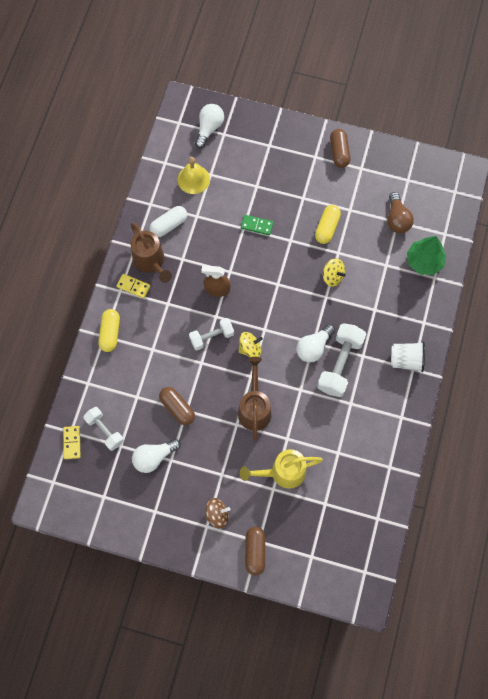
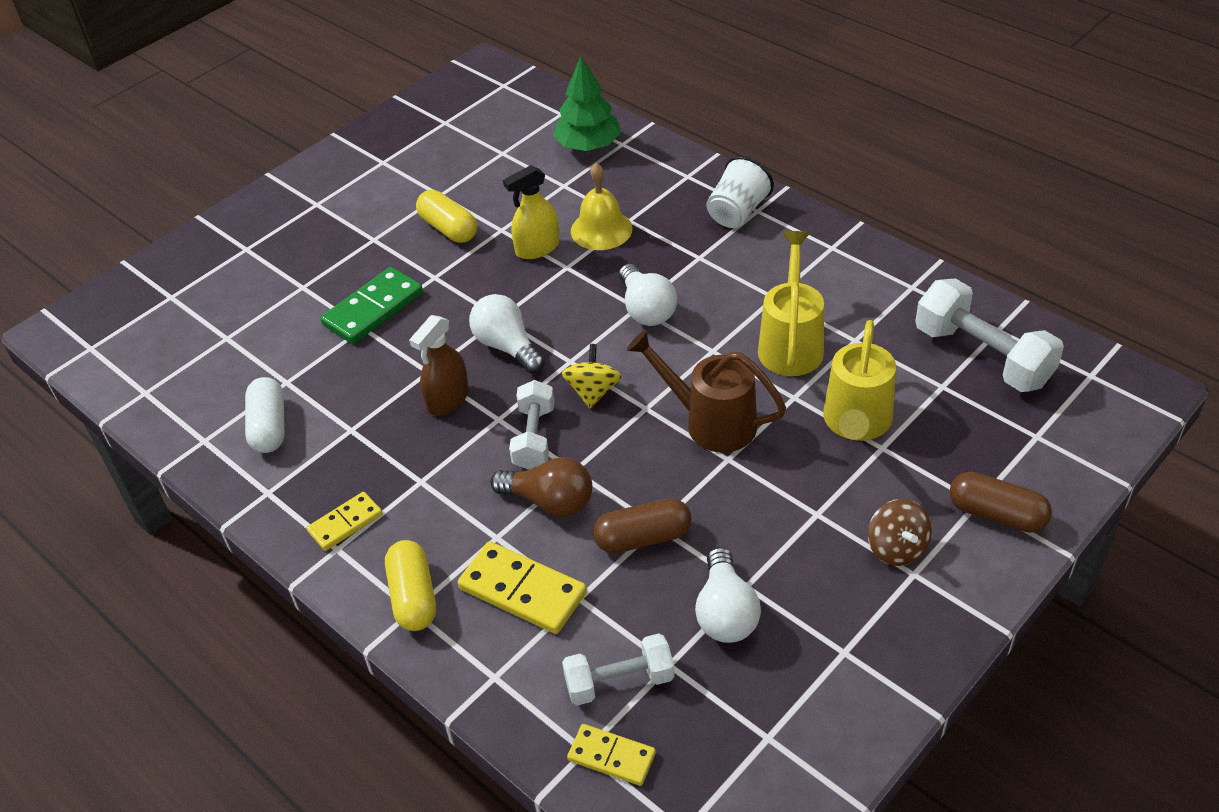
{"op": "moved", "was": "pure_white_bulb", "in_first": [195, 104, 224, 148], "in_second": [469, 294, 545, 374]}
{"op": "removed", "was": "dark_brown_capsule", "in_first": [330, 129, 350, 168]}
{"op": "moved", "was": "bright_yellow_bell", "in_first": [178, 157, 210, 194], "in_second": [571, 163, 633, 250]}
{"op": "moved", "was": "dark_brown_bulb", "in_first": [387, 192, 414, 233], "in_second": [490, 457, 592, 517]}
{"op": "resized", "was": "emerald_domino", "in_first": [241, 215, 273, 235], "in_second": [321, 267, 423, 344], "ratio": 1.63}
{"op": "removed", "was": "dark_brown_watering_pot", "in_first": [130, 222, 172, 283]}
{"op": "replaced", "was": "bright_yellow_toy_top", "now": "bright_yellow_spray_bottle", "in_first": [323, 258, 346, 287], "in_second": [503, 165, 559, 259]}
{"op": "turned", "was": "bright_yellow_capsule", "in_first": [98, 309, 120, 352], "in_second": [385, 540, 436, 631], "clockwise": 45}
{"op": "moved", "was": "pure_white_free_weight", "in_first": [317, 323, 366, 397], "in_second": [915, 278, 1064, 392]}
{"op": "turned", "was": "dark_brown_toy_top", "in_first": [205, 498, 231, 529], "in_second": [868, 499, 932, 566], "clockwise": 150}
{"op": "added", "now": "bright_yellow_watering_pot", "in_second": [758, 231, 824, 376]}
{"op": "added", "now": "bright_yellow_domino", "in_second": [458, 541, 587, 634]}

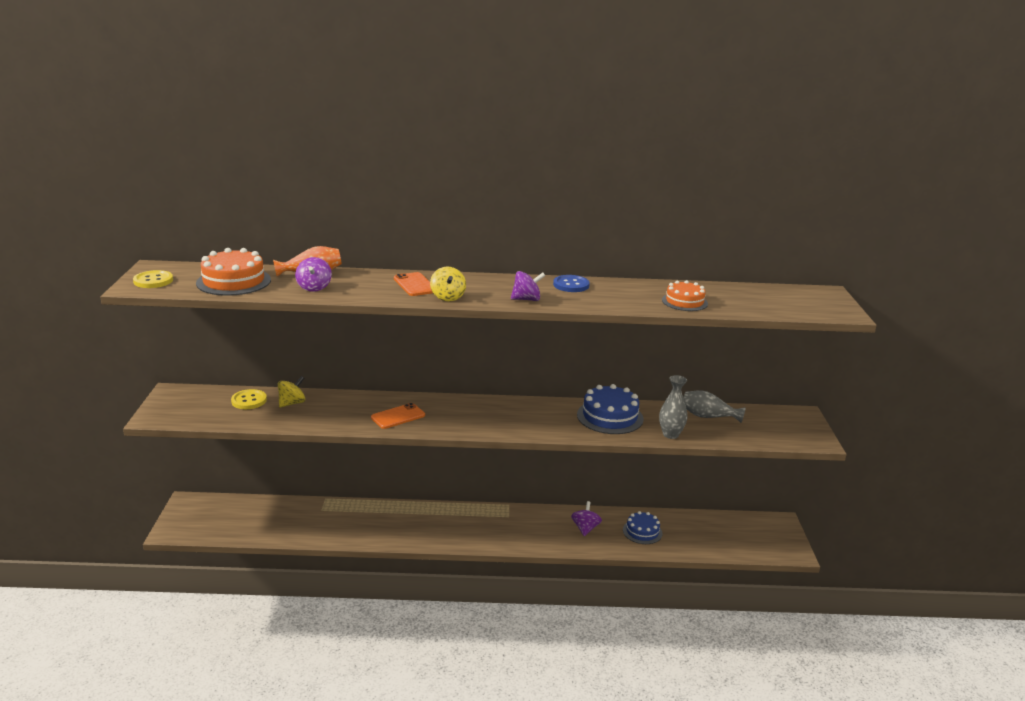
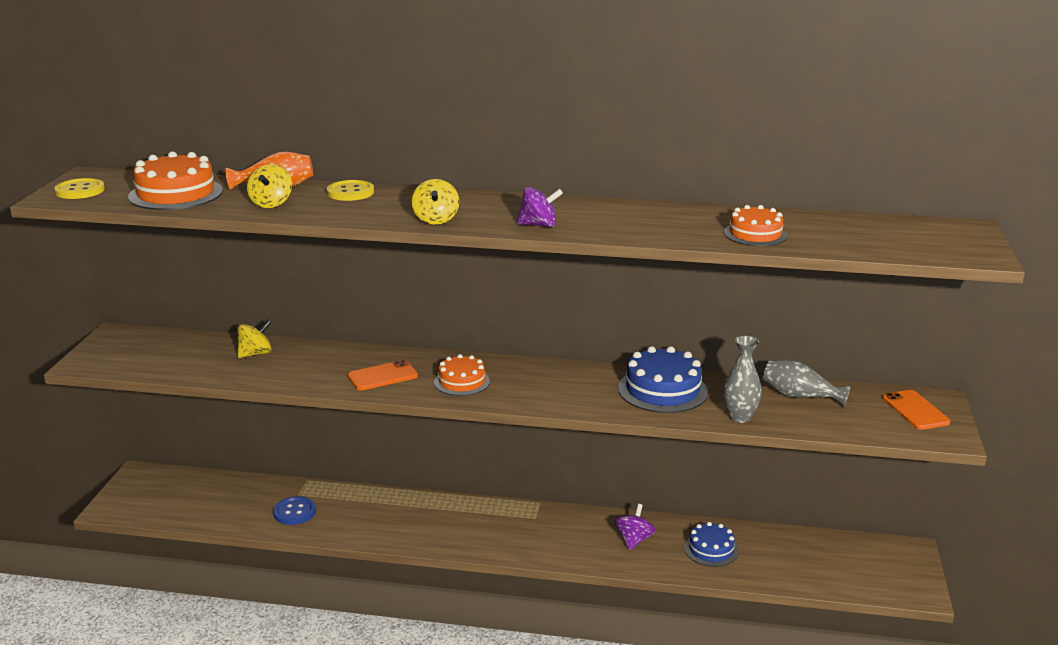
{"op": "recoloured", "was": "purple_toy_top", "now": "bright_yellow_toy_top", "in_first": [295, 257, 332, 292], "in_second": [247, 164, 292, 208]}
{"op": "moved", "was": "orange-coloured_phone", "in_first": [394, 272, 433, 296], "in_second": [882, 390, 950, 430]}
{"op": "moved", "was": "blue_shirt_button", "in_first": [553, 275, 590, 292], "in_second": [273, 496, 316, 525]}
{"op": "moved", "was": "bright_yellow_shirt_button", "in_first": [231, 389, 267, 409], "in_second": [327, 180, 374, 201]}
{"op": "added", "now": "orange-coloured_layer_cake", "in_second": [434, 354, 490, 396]}

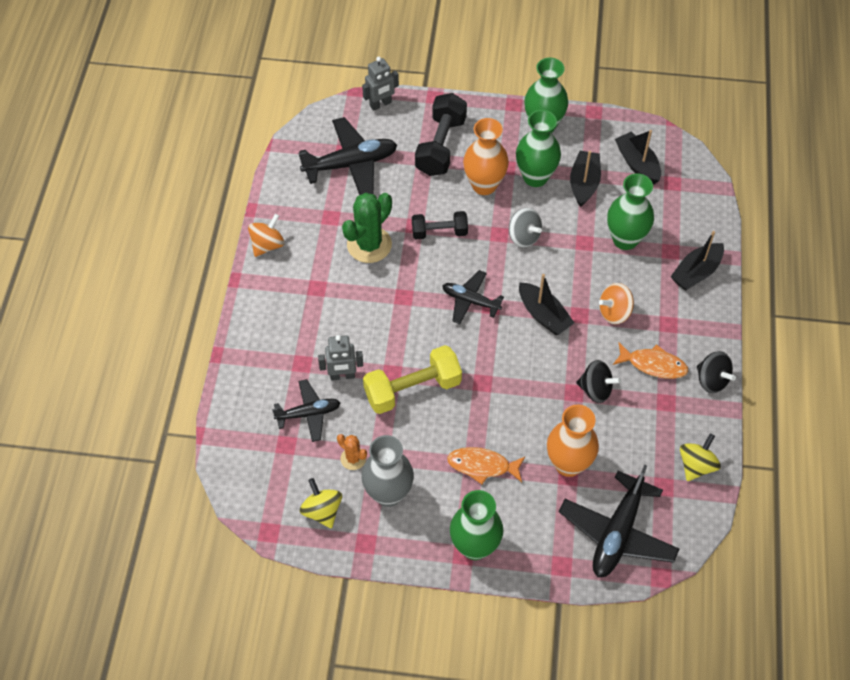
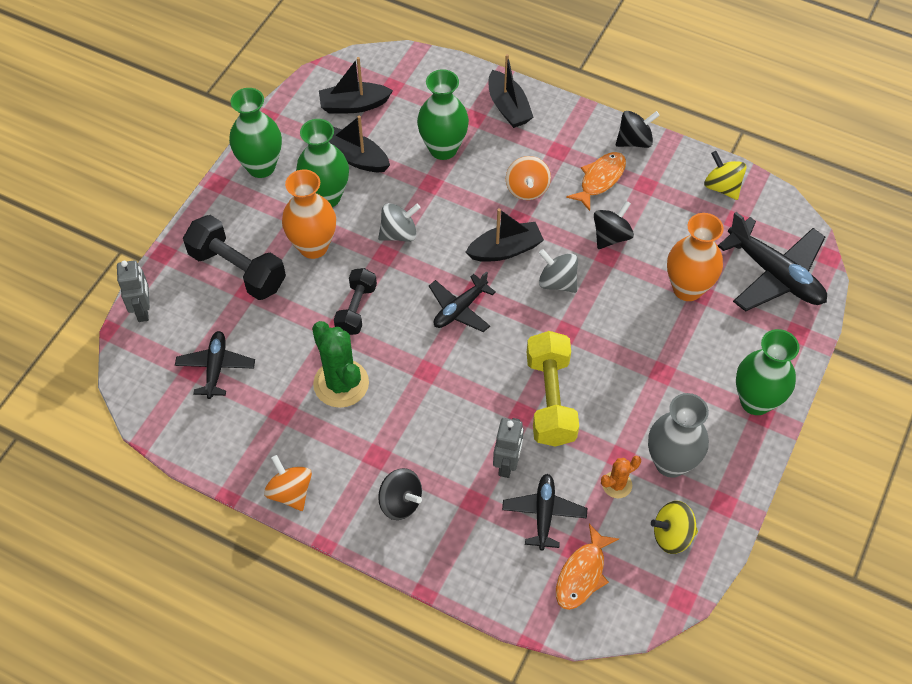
{"op": "resized", "was": "black_aeroplane", "in_first": [298, 117, 397, 195], "in_second": [175, 331, 255, 399], "ratio": 0.6}
{"op": "moved", "was": "orange-coloured_fish", "in_first": [447, 447, 525, 484], "in_second": [556, 524, 619, 610]}
{"op": "added", "now": "grey_toy_top", "in_second": [539, 249, 578, 293]}
{"op": "added", "now": "black_toy_top", "in_second": [378, 468, 422, 520]}

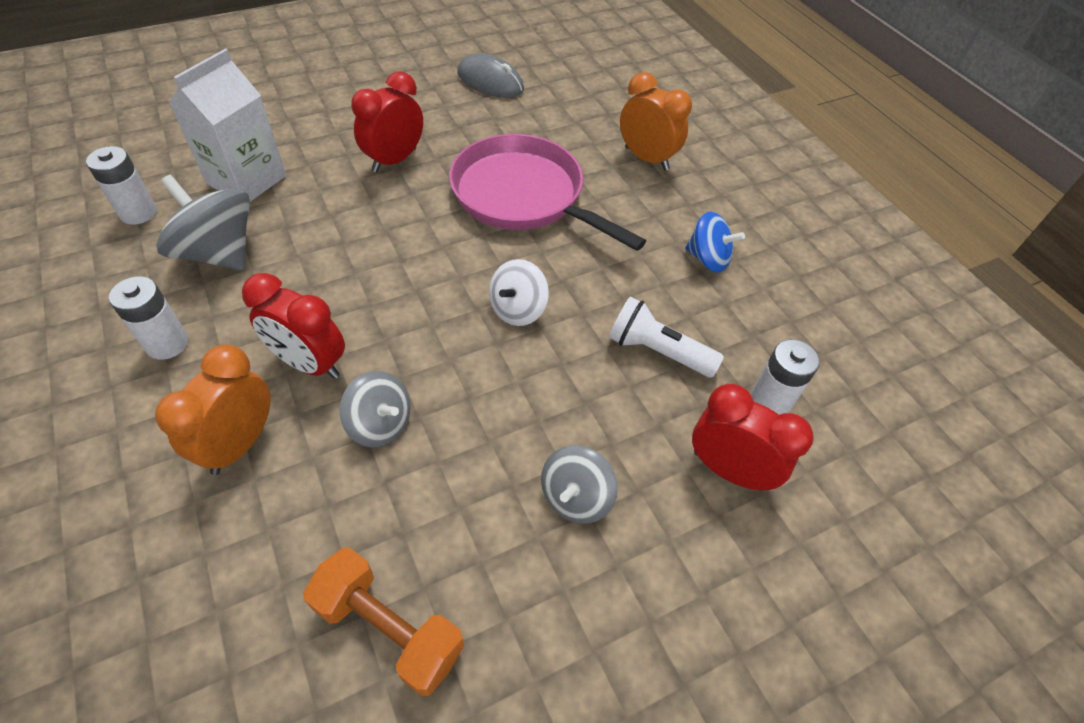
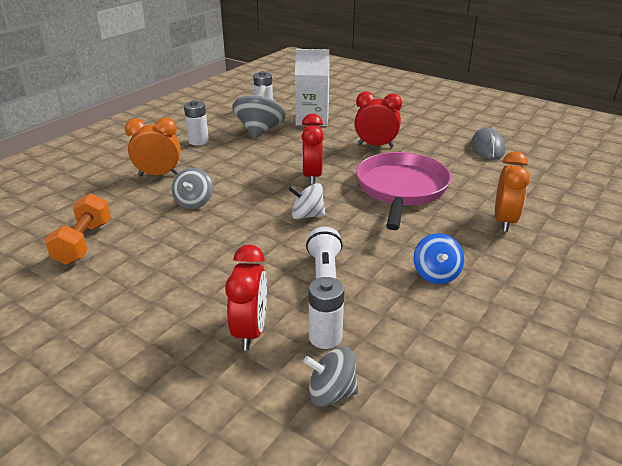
{"op": "moved", "was": "red_clock", "in_first": [242, 273, 345, 379], "in_second": [301, 114, 324, 185]}
{"op": "moved", "was": "grey_toy_top", "in_first": [541, 445, 618, 524], "in_second": [303, 347, 359, 407]}

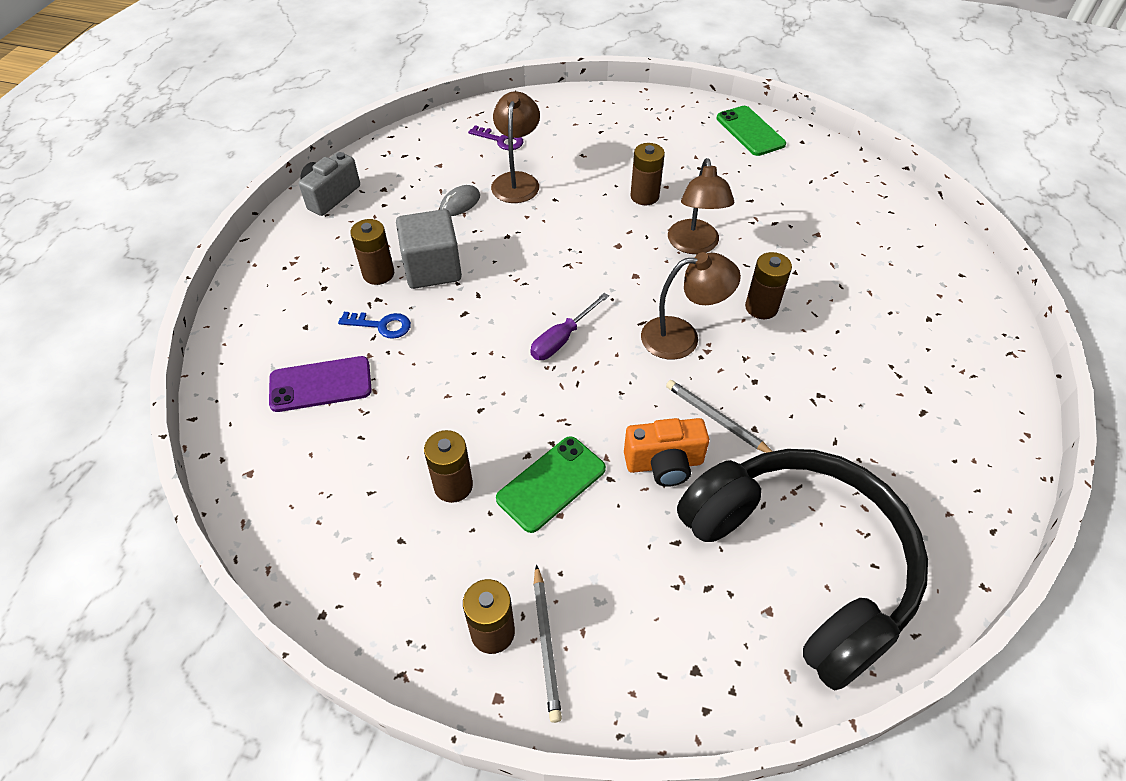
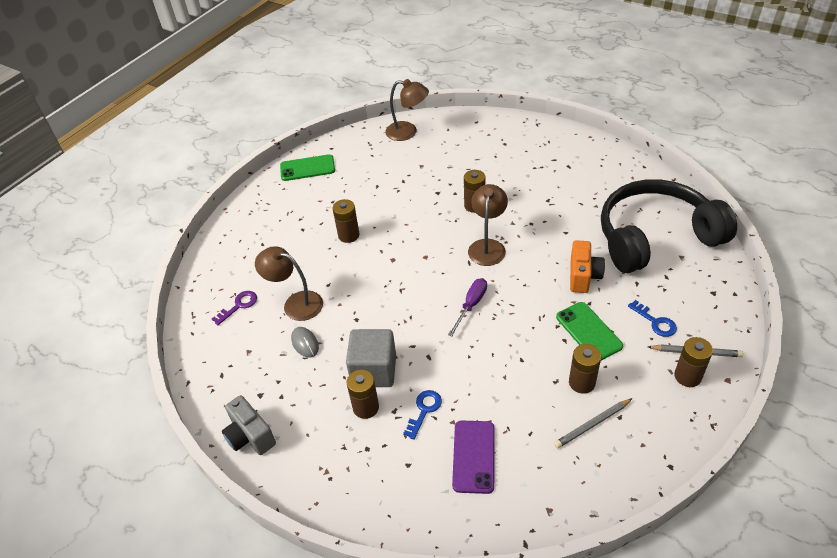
{"op": "moved", "was": "dark_brown_reading_lamp", "in_first": [668, 158, 734, 254], "in_second": [385, 79, 429, 141]}
{"op": "turned", "was": "purple_screwdriver", "in_first": [530, 293, 609, 360], "in_second": [448, 278, 487, 336], "clockwise": -120}
{"op": "moved", "was": "grey_wooden_pencil", "in_first": [666, 380, 773, 453], "in_second": [554, 398, 633, 448]}
{"op": "added", "now": "blue_door_key", "in_second": [628, 300, 677, 337]}

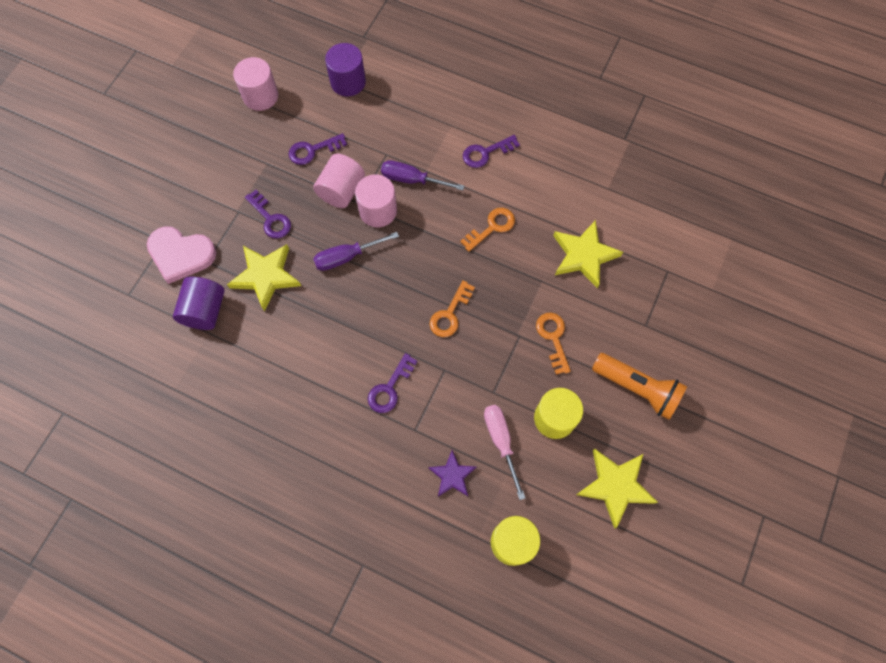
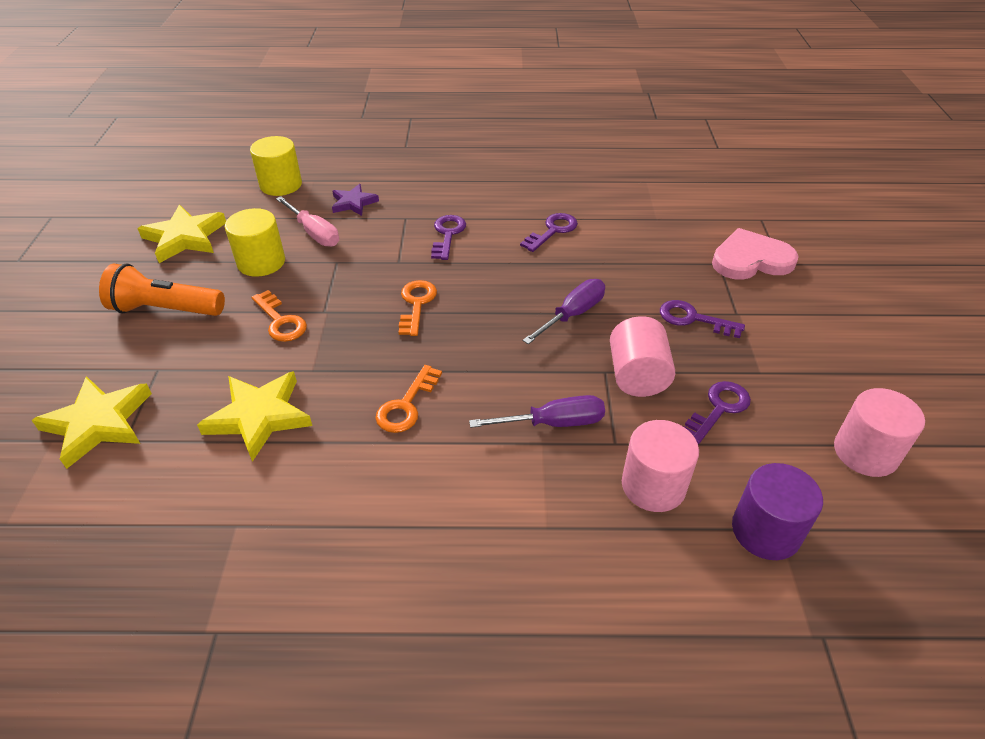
{"op": "moved", "was": "purple_door_key", "in_first": [463, 135, 520, 168], "in_second": [520, 213, 578, 252]}
{"op": "moved", "was": "rosy_solid_cylinder", "in_first": [355, 174, 397, 227], "in_second": [622, 420, 699, 512]}
{"op": "moved", "was": "bright_yellow_star", "in_first": [227, 244, 301, 311], "in_second": [32, 376, 152, 469]}
{"op": "removed", "was": "purple_solid_cylinder", "in_first": [173, 277, 225, 330]}

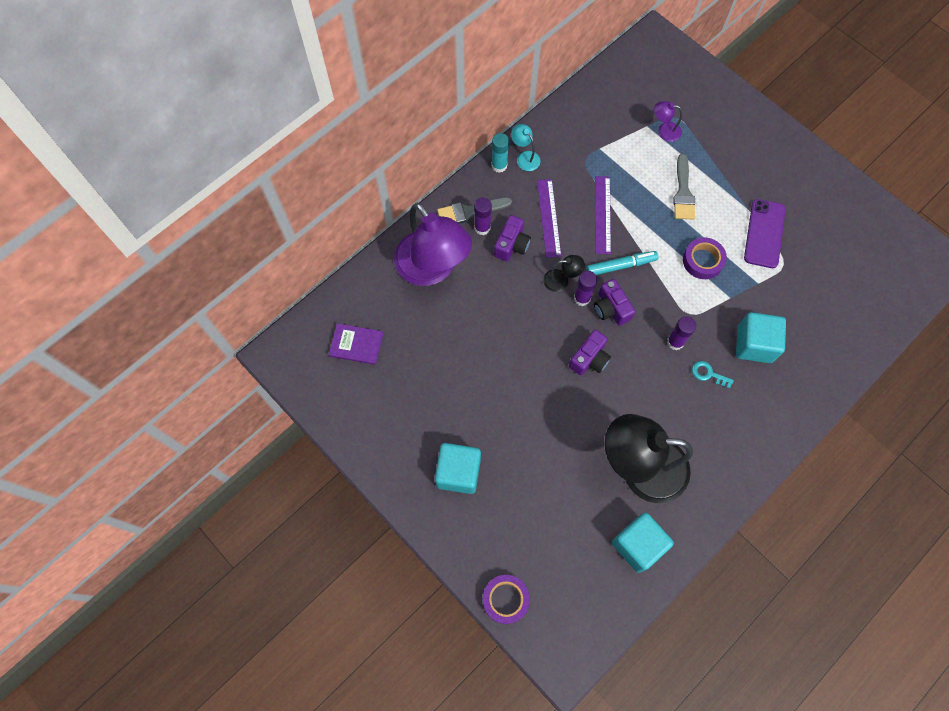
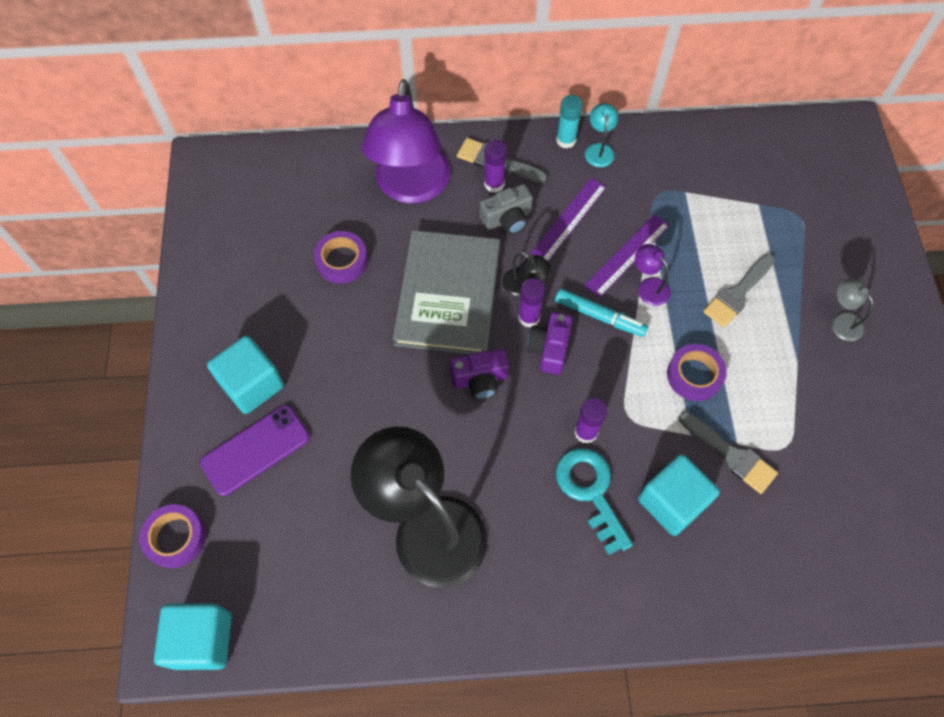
{"op": "moved", "was": "purple_reading_lamp", "in_first": [654, 101, 682, 142], "in_second": [635, 244, 671, 306]}
{"op": "moved", "was": "purple_phone", "in_first": [744, 199, 786, 268], "in_second": [200, 405, 310, 496]}
{"op": "recoloured", "was": "purple_camera", "now": "grey_camera", "in_first": [494, 215, 531, 261], "in_second": [480, 184, 533, 235]}
{"op": "removed", "was": "purple_book", "in_first": [329, 323, 383, 365]}
{"op": "resized", "was": "turquoise_door_key", "in_first": [692, 361, 734, 389], "in_second": [555, 448, 633, 555], "ratio": 1.92}
{"op": "moved", "was": "turquoise_cube", "in_first": [612, 513, 674, 573], "in_second": [154, 603, 232, 670]}
{"op": "added", "now": "grey_book", "in_second": [393, 230, 500, 354]}
{"op": "added", "now": "purple_roll_of_tape", "in_second": [314, 231, 368, 284]}
{"op": "added", "now": "grey_reading_lamp", "in_second": [831, 278, 873, 341]}
{"op": "added", "now": "grey_paint_brush", "in_second": [679, 411, 778, 494]}

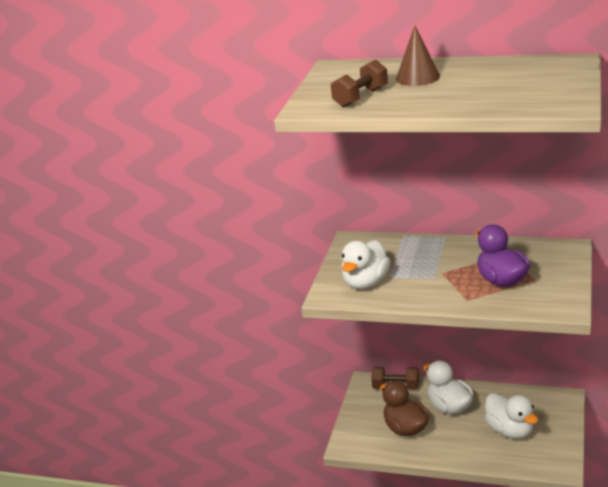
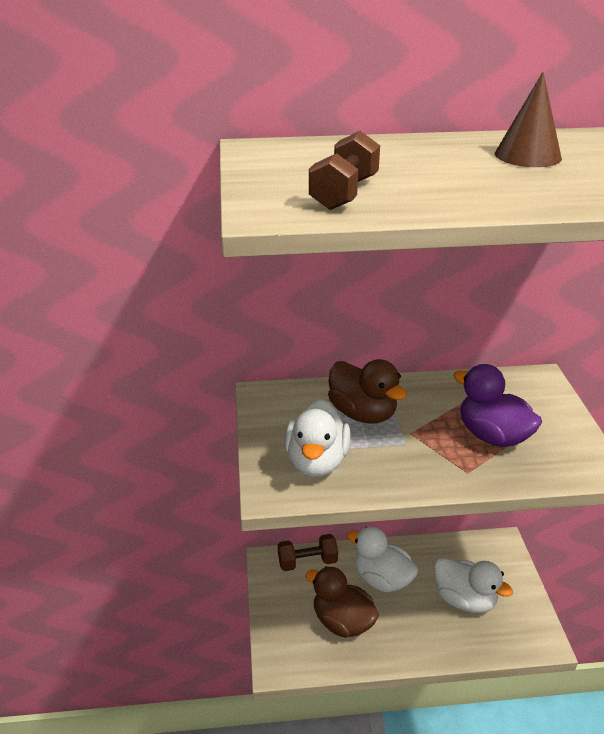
{"op": "moved", "was": "dark_brown_solid_cone", "in_first": [396, 25, 440, 86], "in_second": [495, 72, 562, 167]}
{"op": "added", "now": "dark_brown_rubber_duck", "in_second": [328, 359, 407, 424]}

